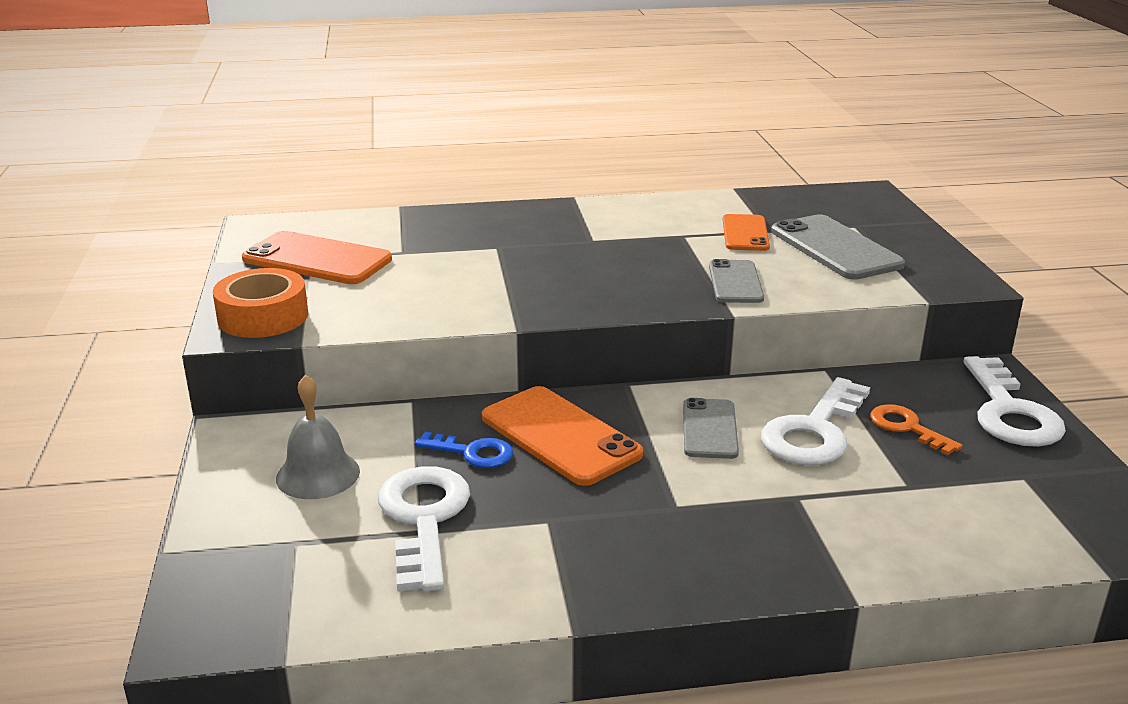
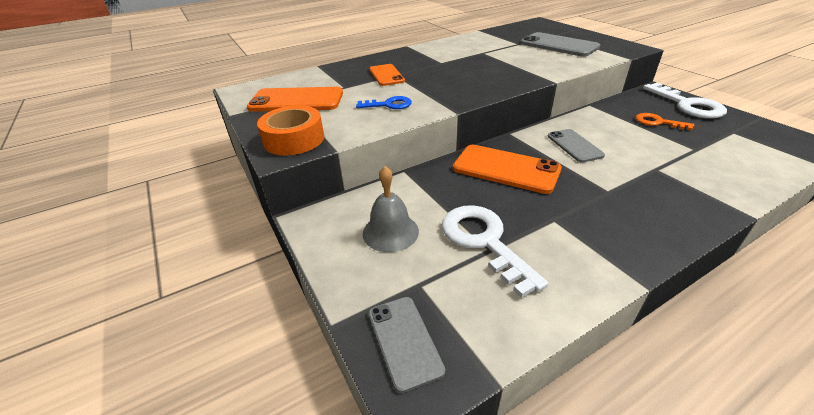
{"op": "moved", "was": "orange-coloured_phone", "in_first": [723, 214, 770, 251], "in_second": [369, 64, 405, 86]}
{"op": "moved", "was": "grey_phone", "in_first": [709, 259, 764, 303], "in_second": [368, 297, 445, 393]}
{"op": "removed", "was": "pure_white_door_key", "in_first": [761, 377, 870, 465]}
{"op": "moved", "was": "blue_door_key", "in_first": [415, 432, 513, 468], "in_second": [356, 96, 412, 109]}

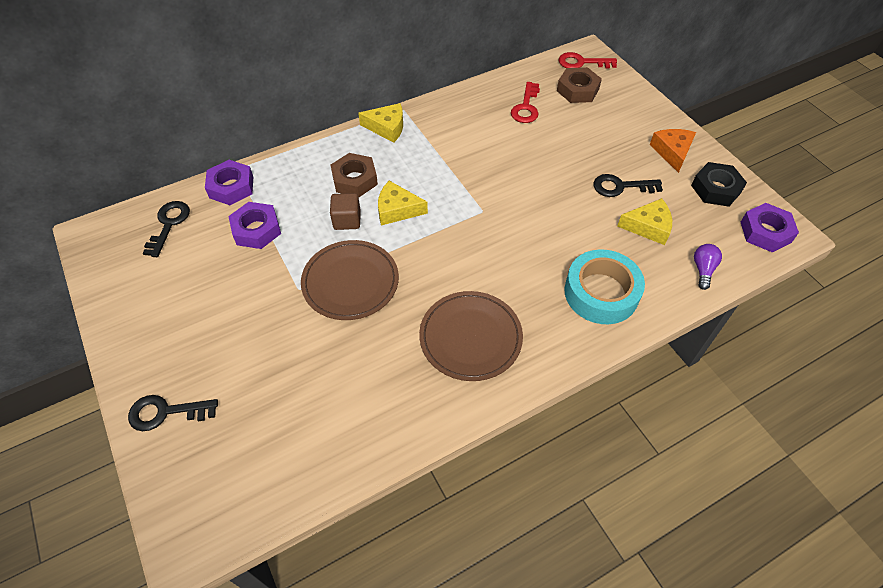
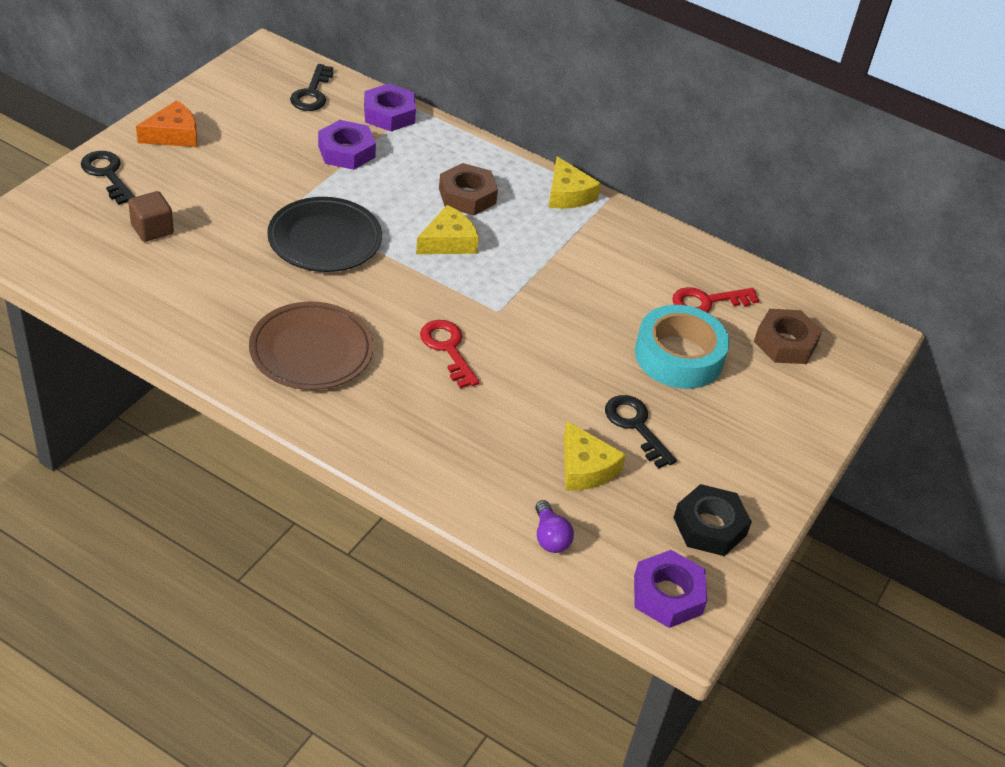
{"op": "moved", "was": "red_door_key", "in_first": [558, 52, 617, 68], "in_second": [420, 320, 480, 388]}
{"op": "moved", "was": "orange-coloured_piece_of_cheese", "in_first": [650, 129, 696, 173], "in_second": [136, 100, 197, 147]}
{"op": "turned", "was": "bright_yellow_piece_of_cheese", "in_first": [378, 181, 428, 225], "in_second": [416, 205, 479, 254], "clockwise": 75}
{"op": "moved", "was": "dark_brown_cube", "in_first": [330, 193, 361, 230], "in_second": [128, 191, 174, 242]}
{"op": "turned", "was": "black_door_key", "in_first": [143, 201, 190, 257], "in_second": [290, 64, 333, 111], "clockwise": 120}
{"op": "recoloured", "was": "dark_brown_flat_dish", "now": "black_flat_dish", "in_first": [301, 240, 399, 320], "in_second": [267, 197, 382, 272]}
{"op": "turned", "was": "purple_bulb", "in_first": [694, 244, 722, 290], "in_second": [535, 500, 574, 553], "clockwise": 90}
{"op": "moved", "was": "turquoise_roll_of_tape", "in_first": [564, 249, 645, 324], "in_second": [635, 305, 729, 389]}

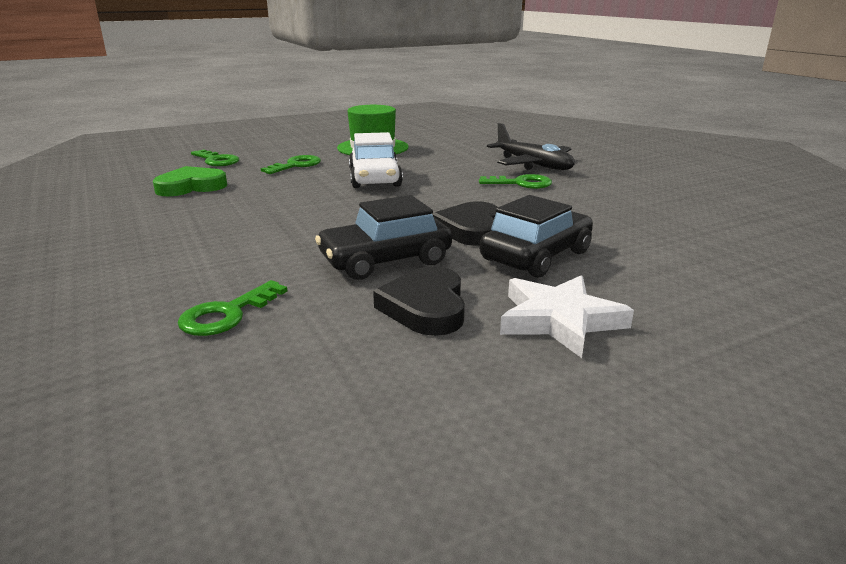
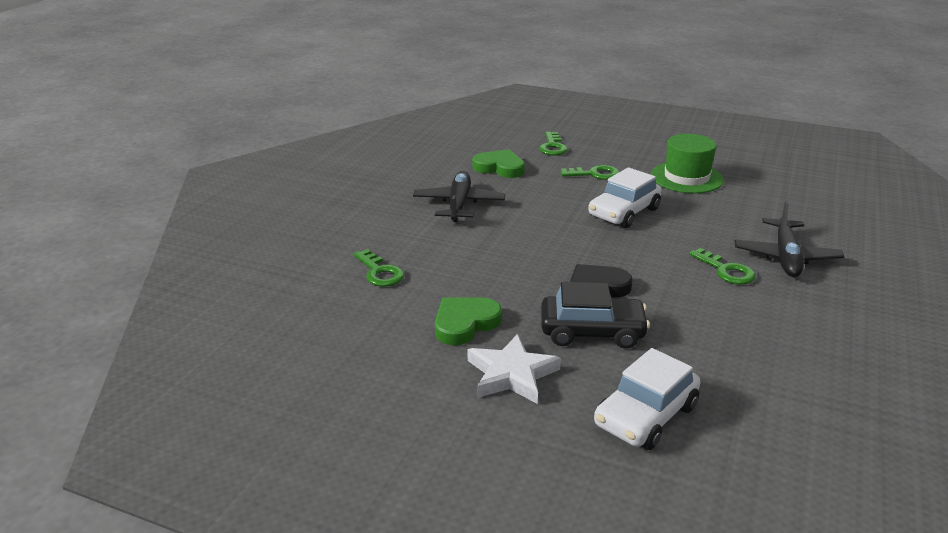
{"op": "removed", "was": "black_automobile", "in_first": [315, 195, 452, 280]}
{"op": "recoloured", "was": "black_heart_shape", "now": "emerald_heart_shape", "in_first": [373, 266, 465, 336], "in_second": [435, 298, 502, 345]}
{"op": "turned", "was": "emerald_door_key", "in_first": [178, 280, 287, 336], "in_second": [354, 249, 404, 287], "clockwise": -120}
{"op": "added", "now": "black_aeroplane", "in_second": [413, 171, 505, 222]}
{"op": "added", "now": "pure_white_automobile", "in_second": [594, 348, 701, 450]}

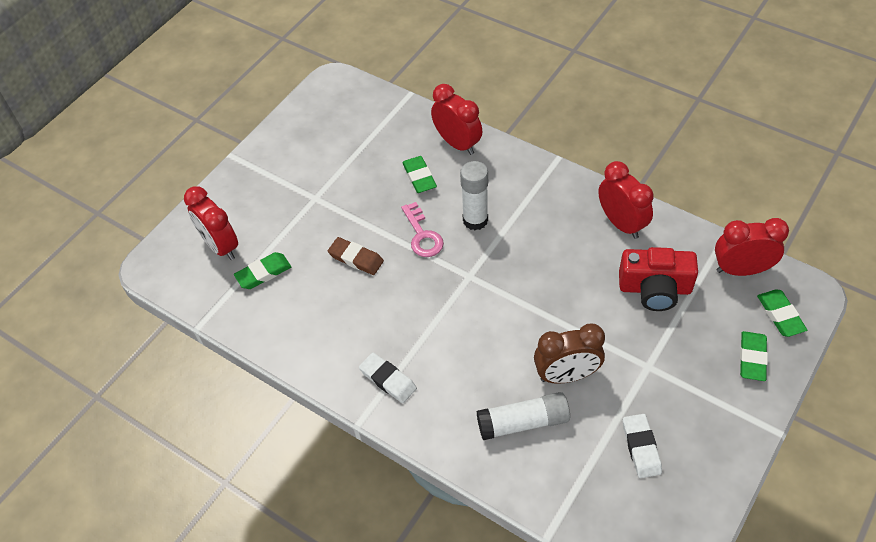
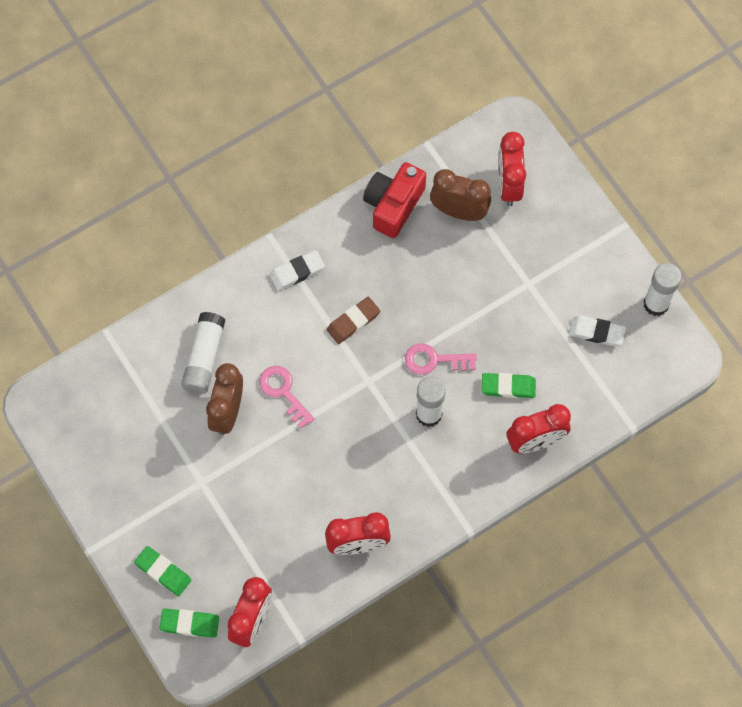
{"op": "turned", "was": "red_clock", "in_first": [184, 186, 238, 260], "in_second": [498, 132, 526, 206], "clockwise": -75}
{"op": "moved", "was": "dark_brown_eraser", "in_first": [328, 237, 384, 275], "in_second": [327, 297, 380, 344]}
{"op": "moved", "was": "red_camera", "in_first": [619, 247, 698, 311], "in_second": [363, 162, 426, 238]}
{"op": "replaced", "was": "emerald_eraser", "now": "dark_brown_clock", "in_first": [234, 252, 291, 289], "in_second": [430, 169, 491, 221]}
{"op": "moved", "was": "pure_white_eraser", "in_first": [623, 414, 662, 478], "in_second": [569, 315, 626, 346]}
{"op": "added", "now": "pure_white_stick_of_glue", "in_second": [643, 263, 682, 316]}
{"op": "added", "now": "rosy_door_key", "in_second": [259, 366, 315, 428]}

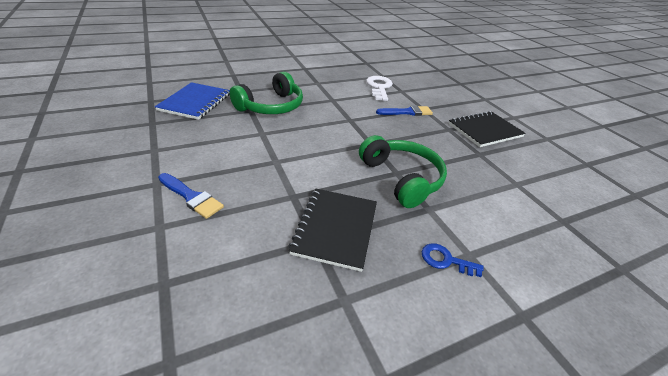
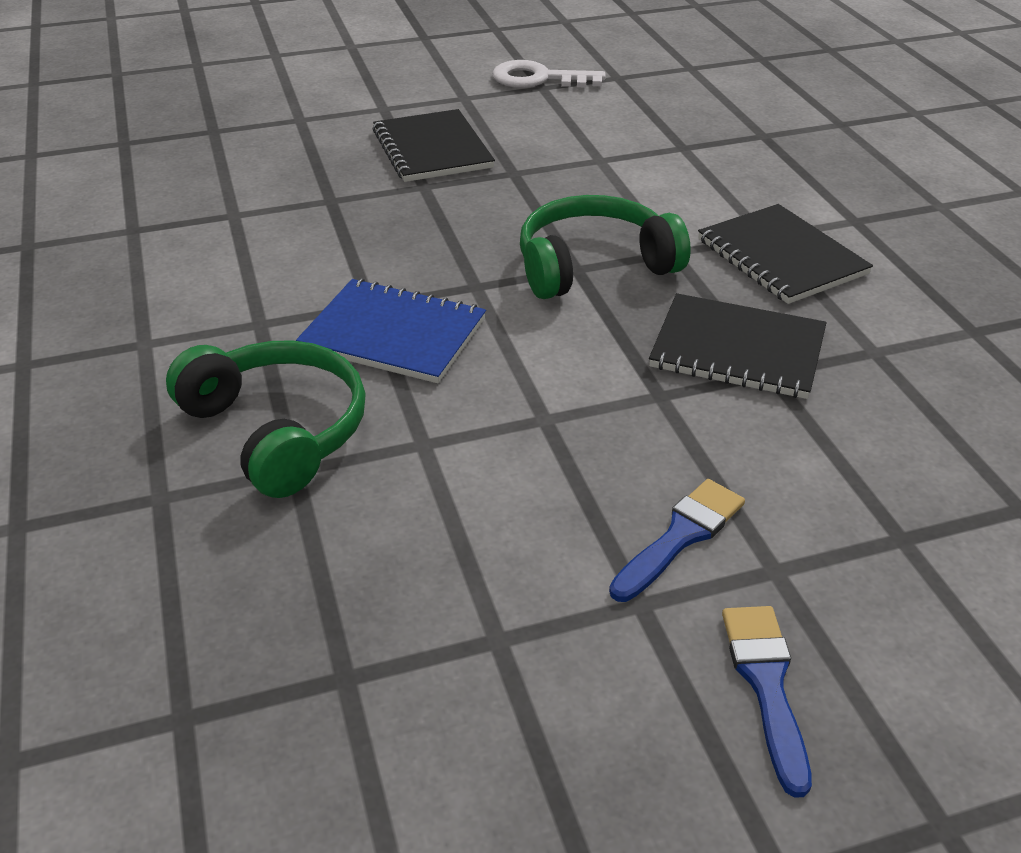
{"op": "moved", "was": "pure_white_door_key", "in_first": [366, 76, 393, 101], "in_second": [492, 60, 606, 88]}
{"op": "moved", "was": "blue_exercise_book", "in_first": [155, 82, 230, 120], "in_second": [296, 278, 486, 383]}
{"op": "moved", "was": "blue_paint_brush", "in_first": [376, 105, 433, 116], "in_second": [722, 606, 812, 798]}
{"op": "replaced", "was": "blue_door_key", "now": "black_exercise_book", "in_first": [422, 243, 484, 277], "in_second": [698, 204, 873, 304]}

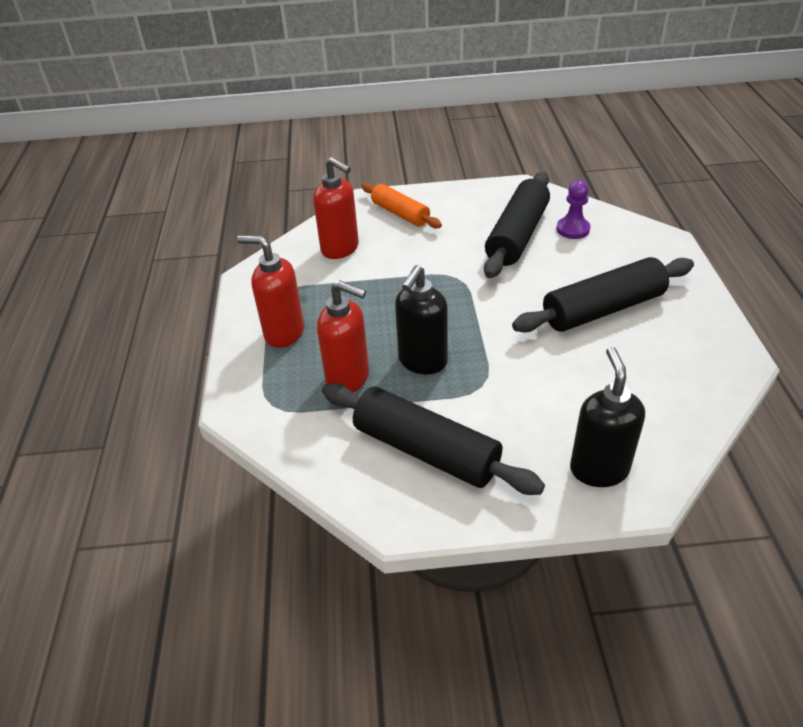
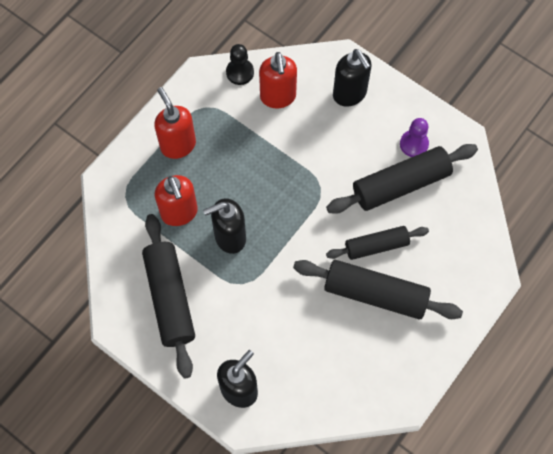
{"op": "moved", "was": "purple_pawn", "in_first": [557, 180, 590, 239], "in_second": [400, 118, 429, 157]}
{"op": "replaced", "was": "orange-coloured_pastry_roller", "now": "black_pump_bottle", "in_first": [362, 183, 442, 228], "in_second": [333, 49, 372, 107]}
{"op": "added", "now": "black_pawn", "in_second": [226, 44, 254, 85]}
{"op": "added", "now": "black_pastry_roller", "in_second": [326, 226, 429, 260]}

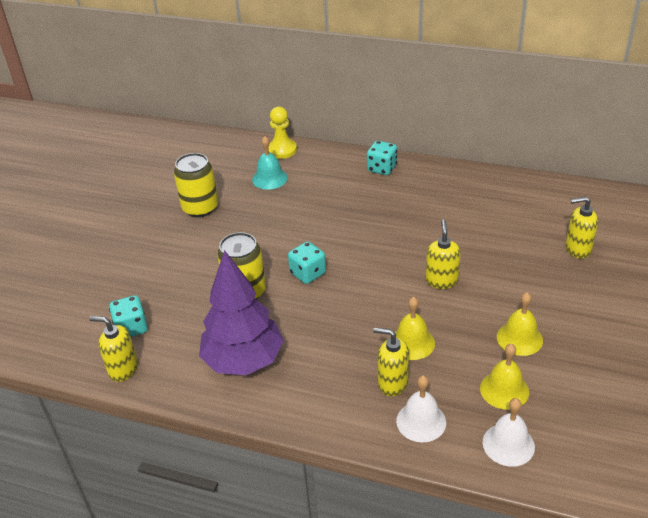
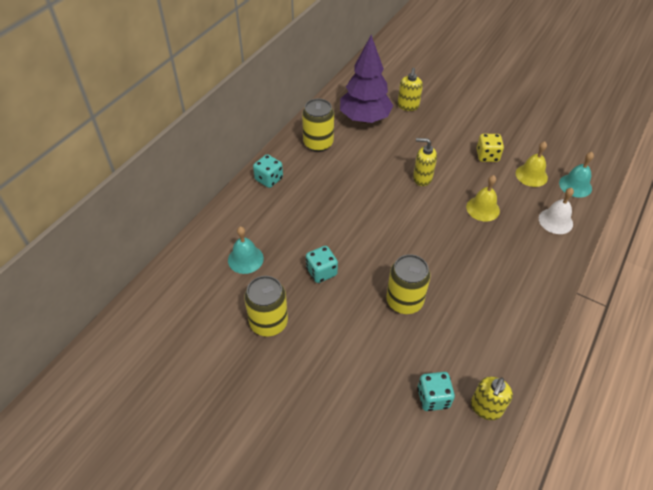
{"op": "removed", "was": "bright_yellow_pawn", "in_first": [268, 107, 297, 159]}
{"op": "moved", "was": "turquoise_dice", "in_first": [288, 241, 326, 284], "in_second": [306, 246, 338, 283]}
{"op": "moved", "was": "purple_toy_tree", "in_first": [199, 250, 284, 375], "in_second": [340, 35, 393, 123]}
{"op": "replaced", "was": "bright_yellow_bell", "now": "bright_yellow_dice", "in_first": [497, 292, 543, 356], "in_second": [476, 134, 504, 162]}
{"op": "removed", "was": "bright_yellow_pump_bottle", "in_first": [373, 327, 409, 396]}
{"op": "recoloured", "was": "pure_white_bell", "now": "turquoise_bell", "in_first": [483, 398, 535, 467], "in_second": [559, 152, 594, 198]}
{"op": "added", "now": "bright_yellow_can", "in_second": [302, 98, 334, 152]}

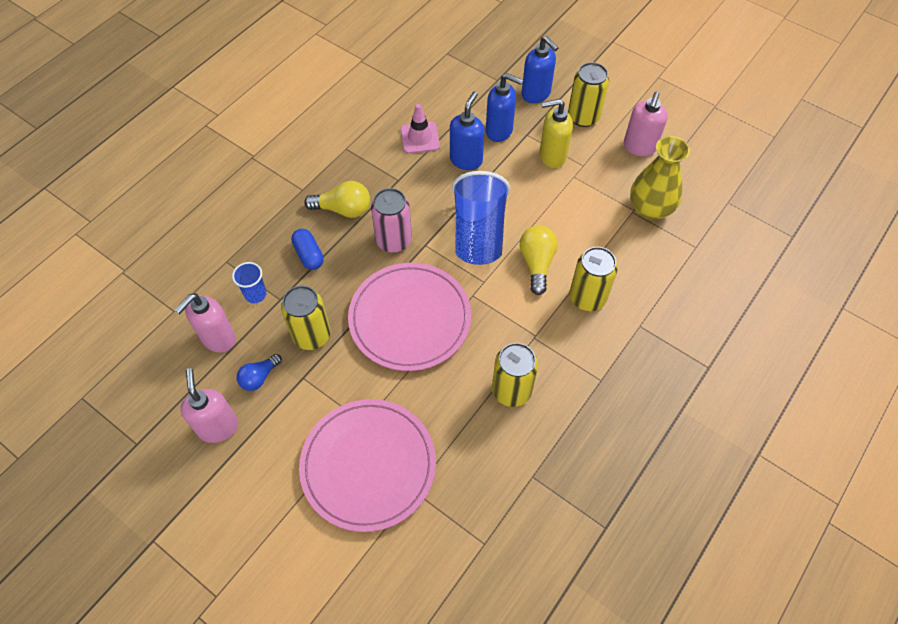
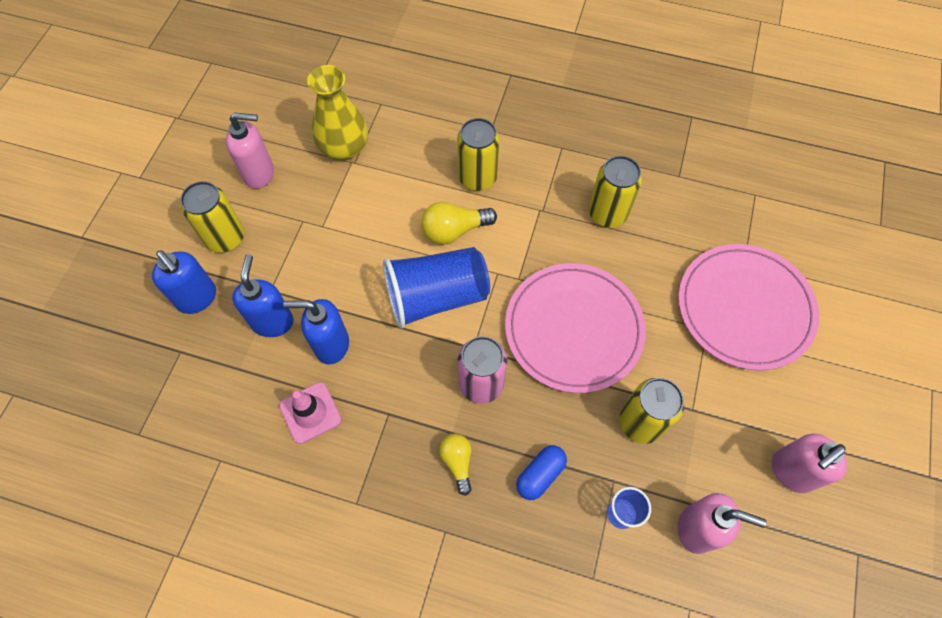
{"op": "turned", "was": "blue_pump_bottle", "in_first": [522, 36, 558, 103], "in_second": [152, 250, 216, 314], "clockwise": 105}
{"op": "removed", "was": "bright_yellow_pump_bottle", "in_first": [539, 99, 573, 168]}
{"op": "resized", "was": "bright_yellow_bulb", "in_first": [304, 181, 370, 218], "in_second": [439, 434, 472, 496], "ratio": 0.66}
{"op": "removed", "was": "blue_bulb", "in_first": [237, 354, 282, 391]}

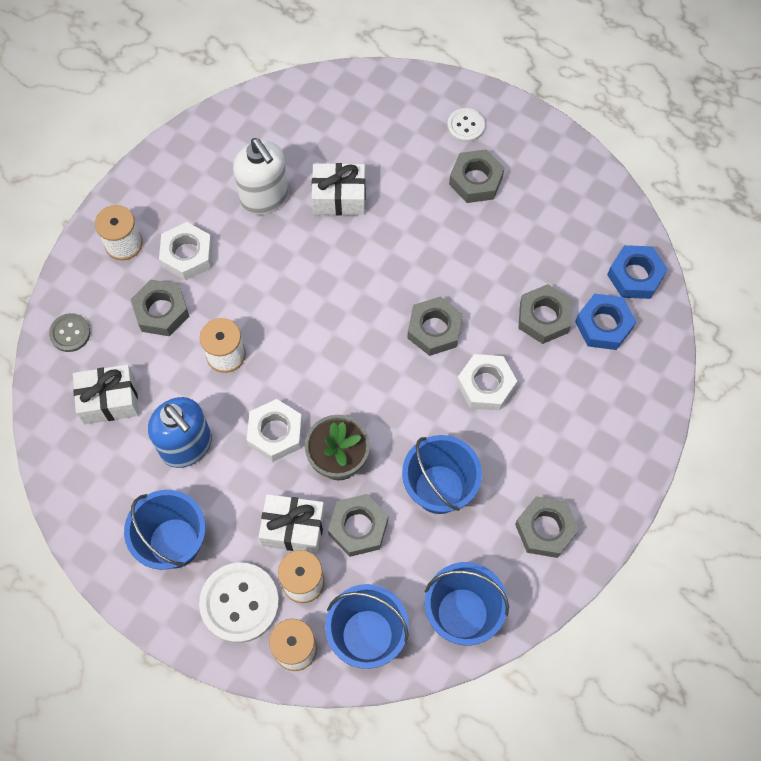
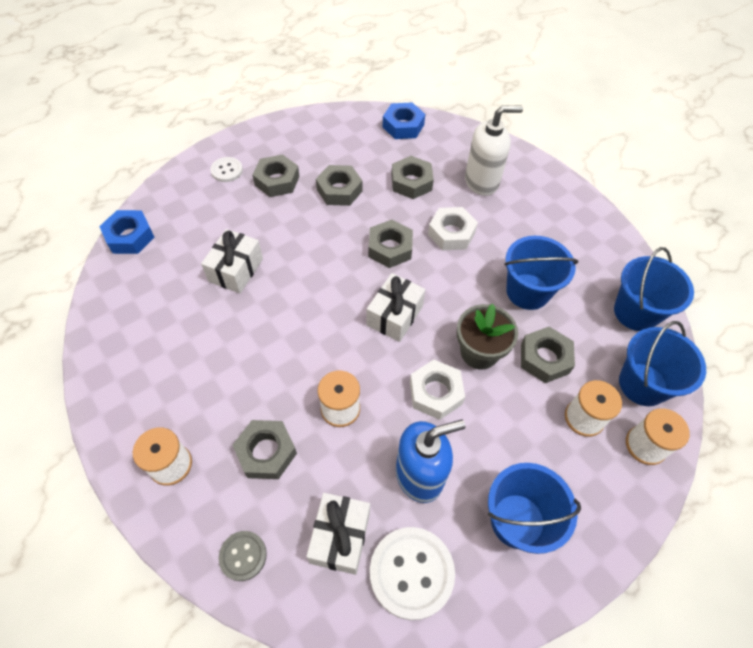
{"op": "moved", "was": "pure_white_pump_bottle", "in_first": [233, 138, 289, 215], "in_second": [465, 105, 523, 196]}
{"op": "removed", "was": "pure_white_nut", "in_first": [159, 222, 213, 280]}
{"op": "moved", "was": "blue_nut", "in_first": [575, 294, 636, 350], "in_second": [99, 210, 154, 254]}
{"op": "moved", "was": "pure_white_gift", "in_first": [259, 494, 325, 554], "in_second": [367, 273, 426, 342]}
{"op": "moved", "was": "grey_nut", "in_first": [515, 496, 579, 558], "in_second": [316, 165, 363, 206]}
{"op": "moved", "was": "pure_white_shirt_button", "in_first": [199, 563, 279, 643], "in_second": [370, 527, 455, 620]}

